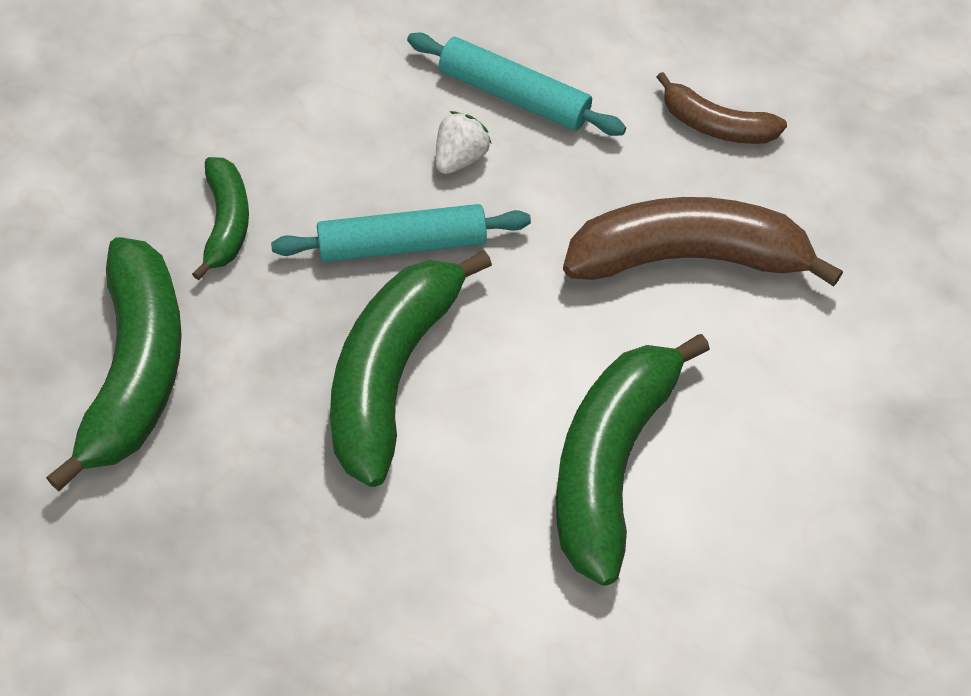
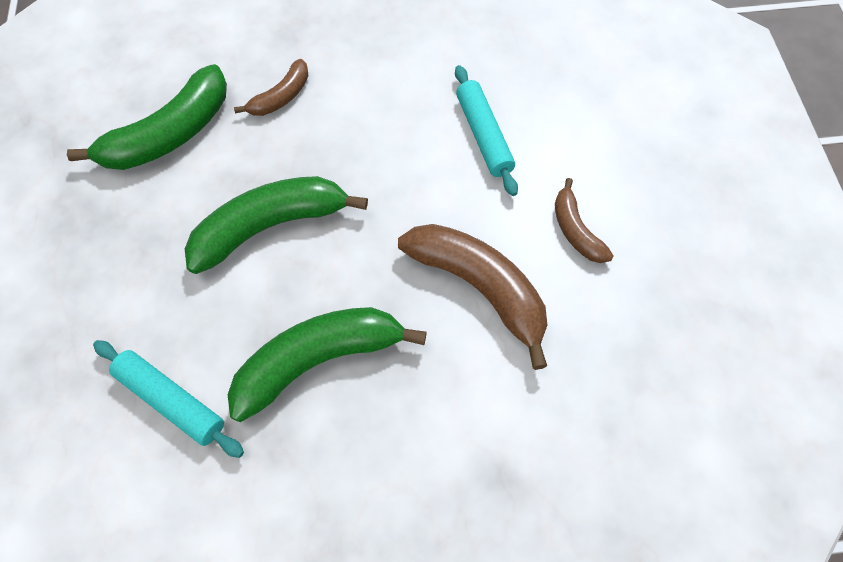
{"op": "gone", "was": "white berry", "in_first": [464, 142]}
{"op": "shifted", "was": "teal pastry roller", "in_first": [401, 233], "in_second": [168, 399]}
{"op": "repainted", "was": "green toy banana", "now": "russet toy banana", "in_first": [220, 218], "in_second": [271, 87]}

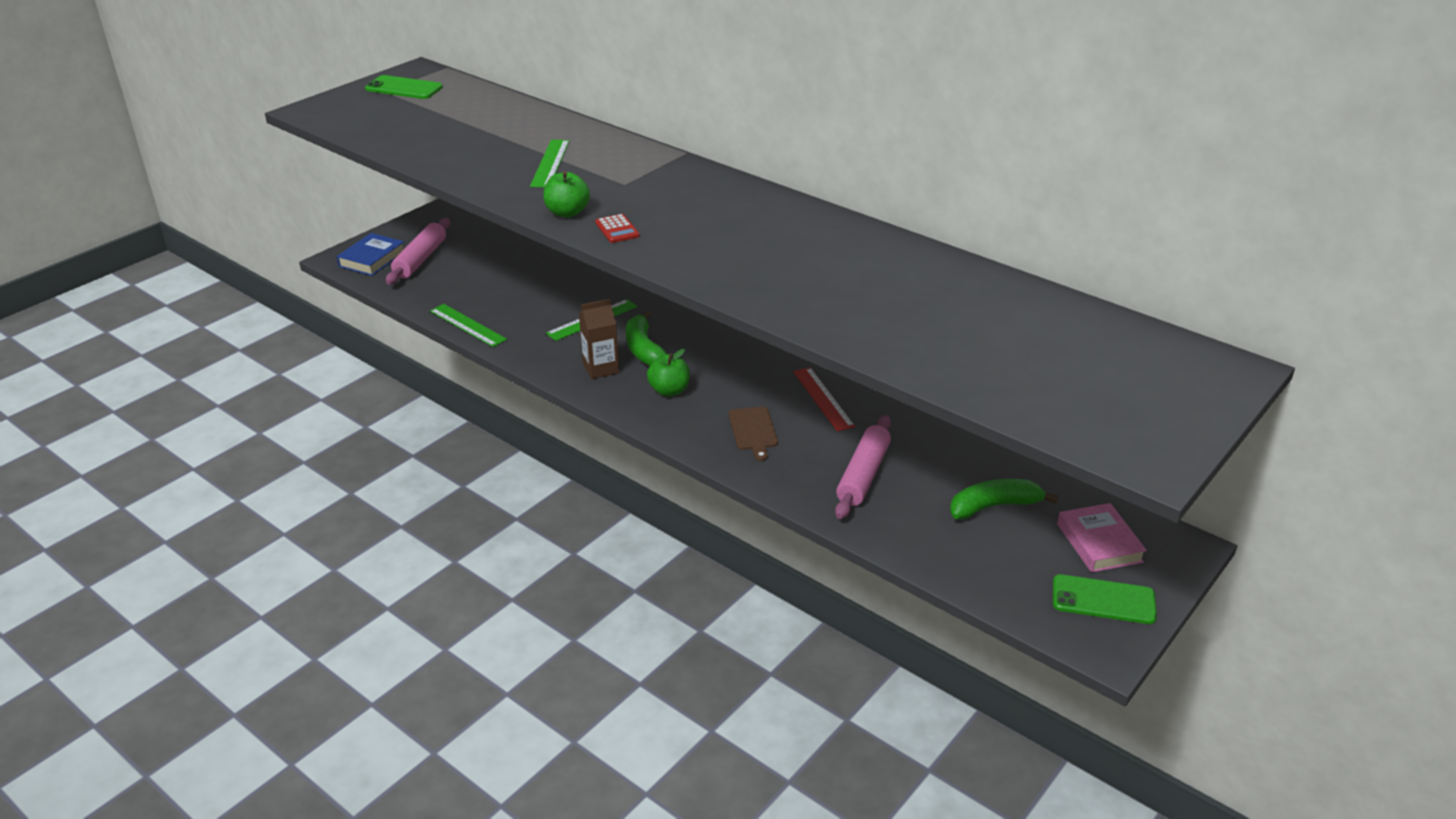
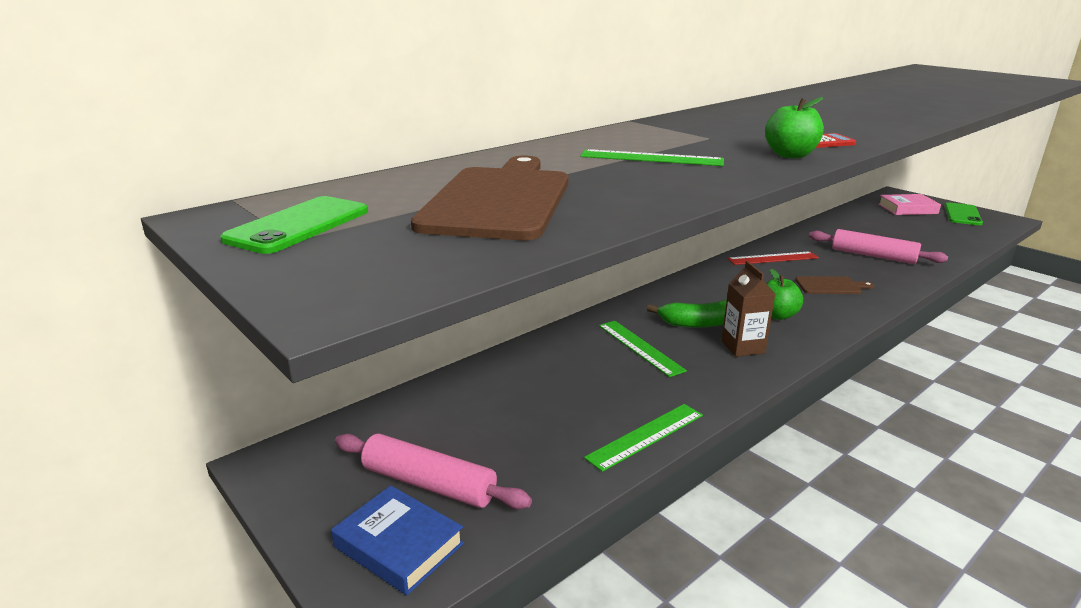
{"op": "gone", "was": "green toy banana", "in_first": [1004, 499]}
{"op": "new", "now": "russet chopping board", "in_second": [489, 198]}

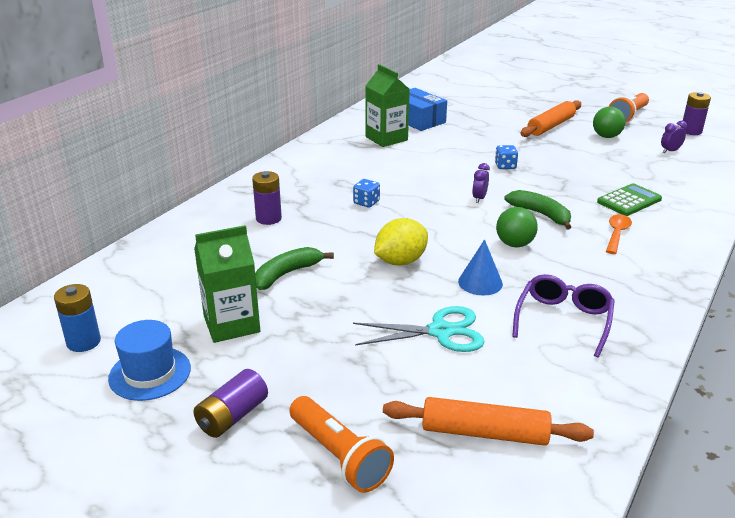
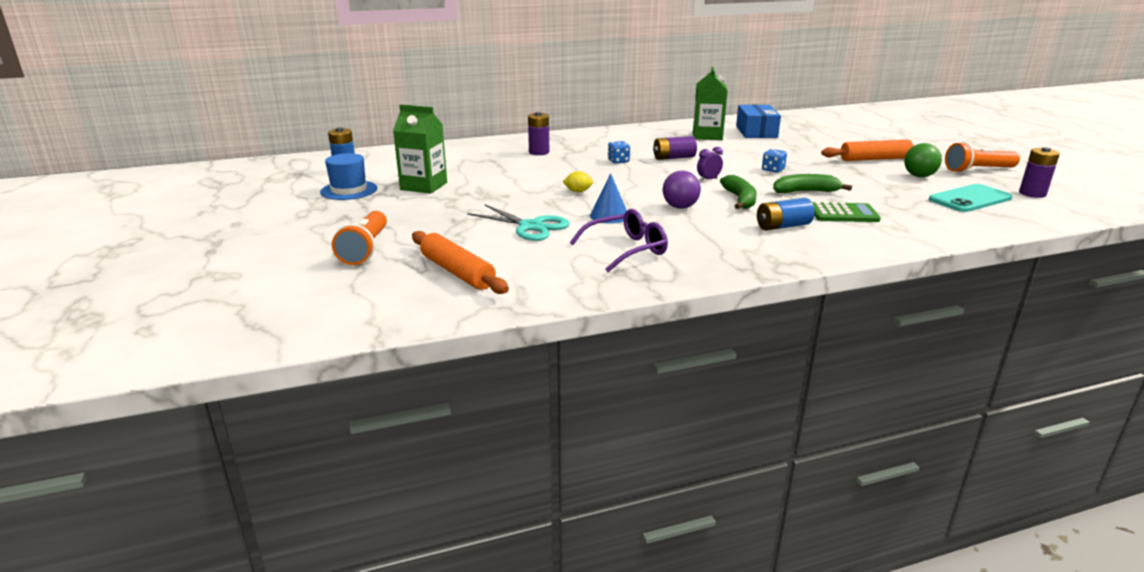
{"op": "shifted", "was": "royal purple battery", "in_first": [230, 403], "in_second": [675, 148]}
{"op": "shifted", "was": "green toy banana", "in_first": [294, 268], "in_second": [812, 183]}
{"op": "swapped", "was": "bright orange spoon", "now": "cobalt battery", "in_first": [619, 234], "in_second": [786, 214]}
{"op": "swapped", "was": "royal purple bedside clock", "now": "teal smartphone", "in_first": [674, 137], "in_second": [970, 198]}
{"op": "repainted", "was": "green play ball", "now": "royal purple play ball", "in_first": [517, 227], "in_second": [682, 190]}
{"op": "scaled", "was": "yellow toy lemon", "in_first": [401, 242], "in_second": [578, 181], "ratio": 0.53}

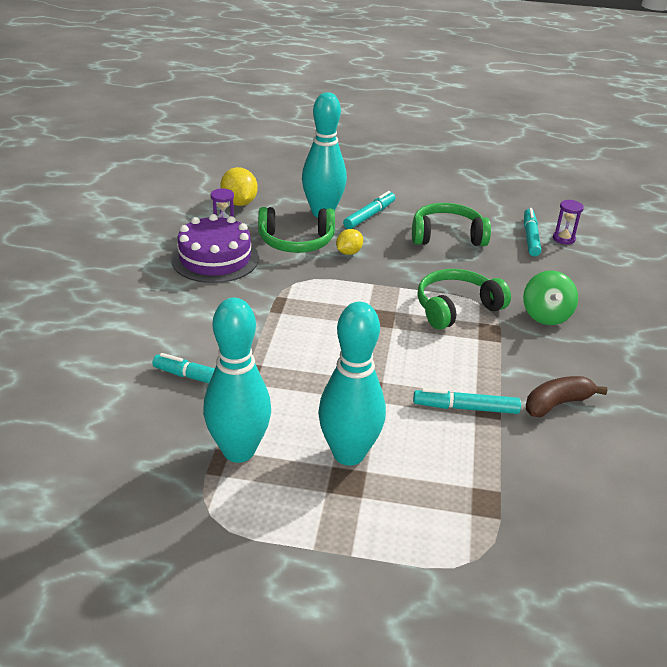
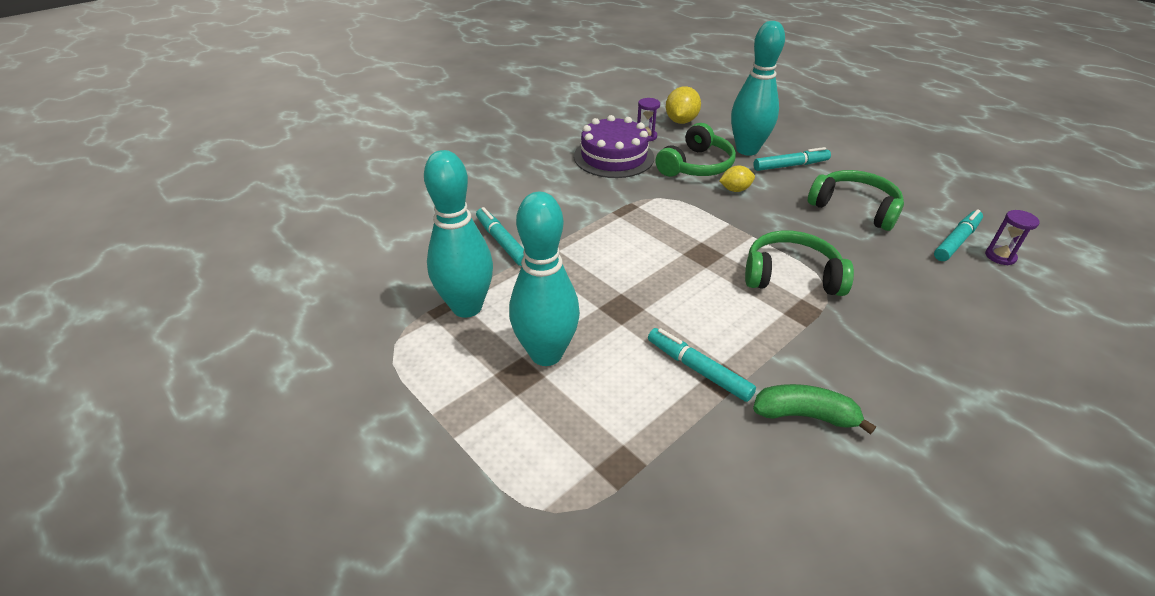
{"op": "gone", "was": "green spinning top", "in_first": [550, 298]}
{"op": "repainted", "was": "russet toy banana", "now": "green toy banana", "in_first": [566, 396], "in_second": [814, 409]}
{"op": "rotated", "was": "green headset", "in_first": [296, 230], "in_second": [695, 150], "clockwise": -90}

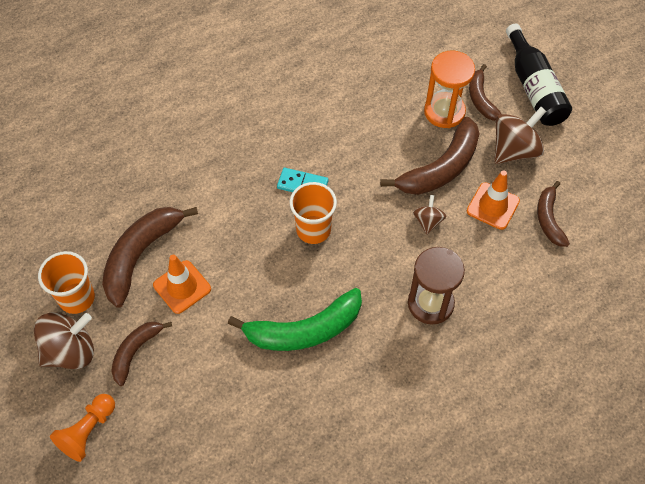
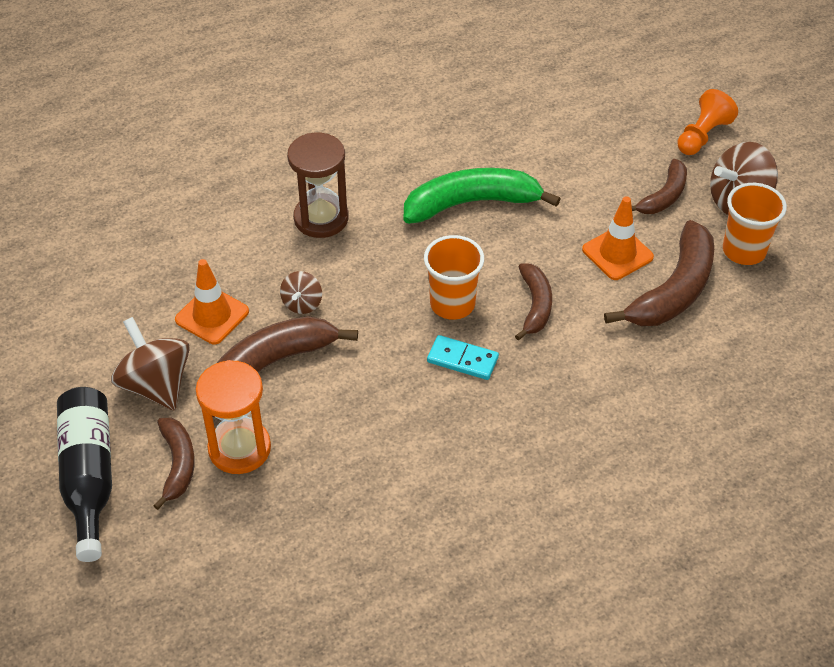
{"op": "shifted", "was": "russet toy banana", "in_first": [553, 214], "in_second": [533, 302]}
{"op": "rotated", "was": "russet spinning top", "in_first": [520, 135], "in_second": [150, 364], "clockwise": 90}

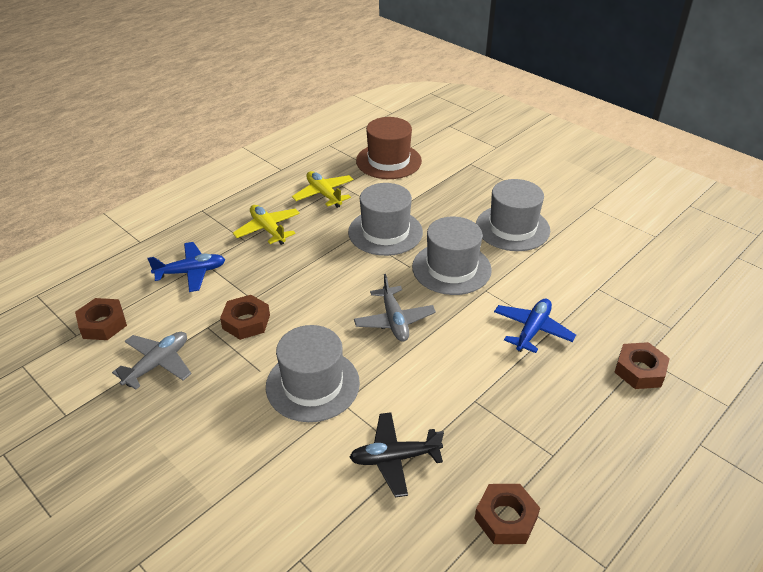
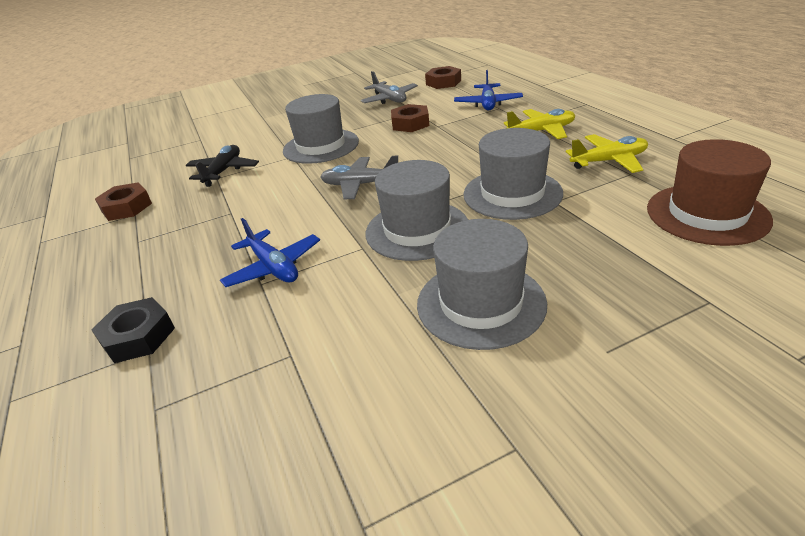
{"op": "repainted", "was": "russet hexagon nut", "now": "jet-black hexagon nut", "in_first": [642, 365], "in_second": [133, 330]}

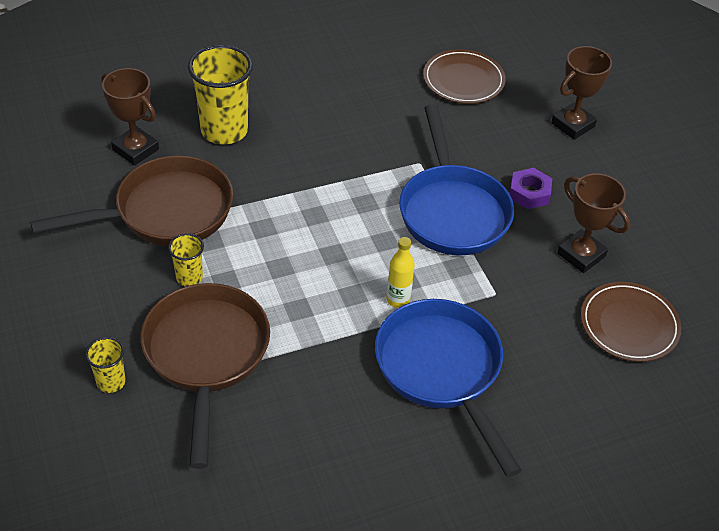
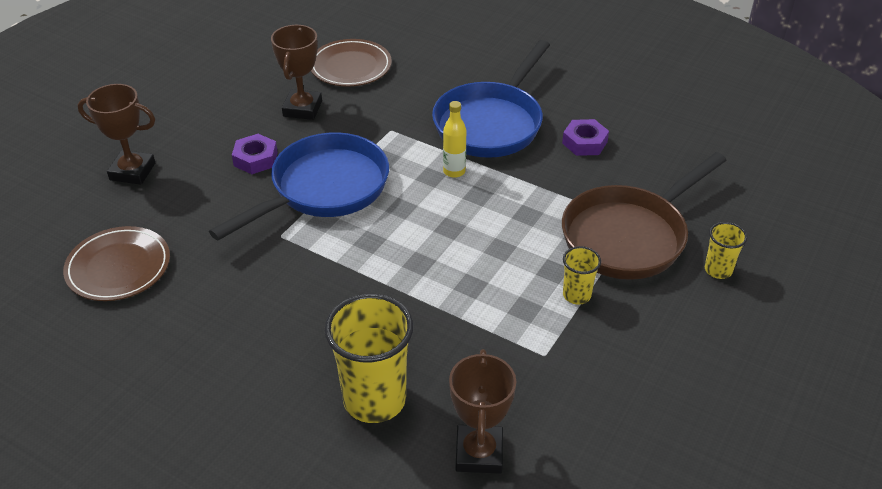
{"op": "gone", "was": "russet skillet", "in_first": [131, 200]}
{"op": "new", "now": "royal purple hexagon nut", "in_second": [585, 137]}

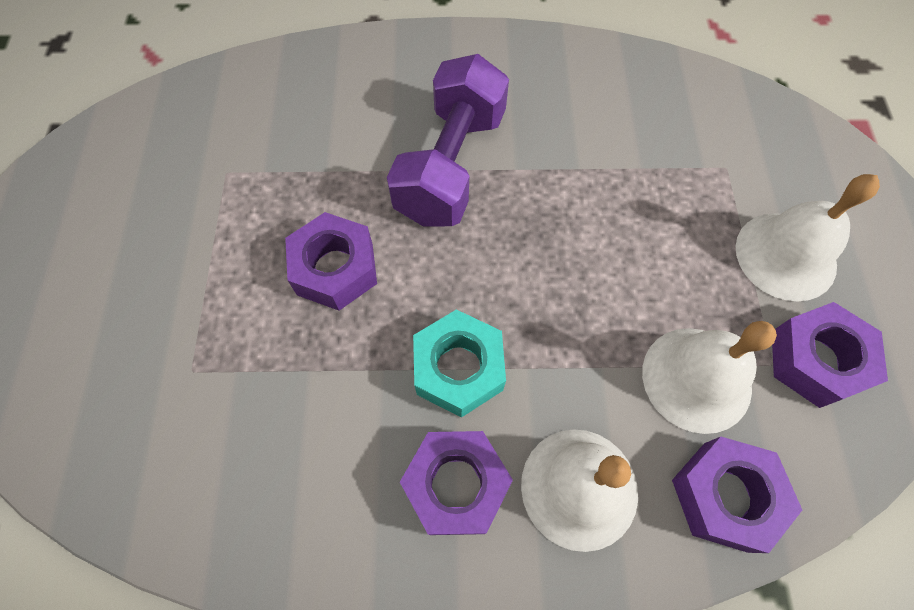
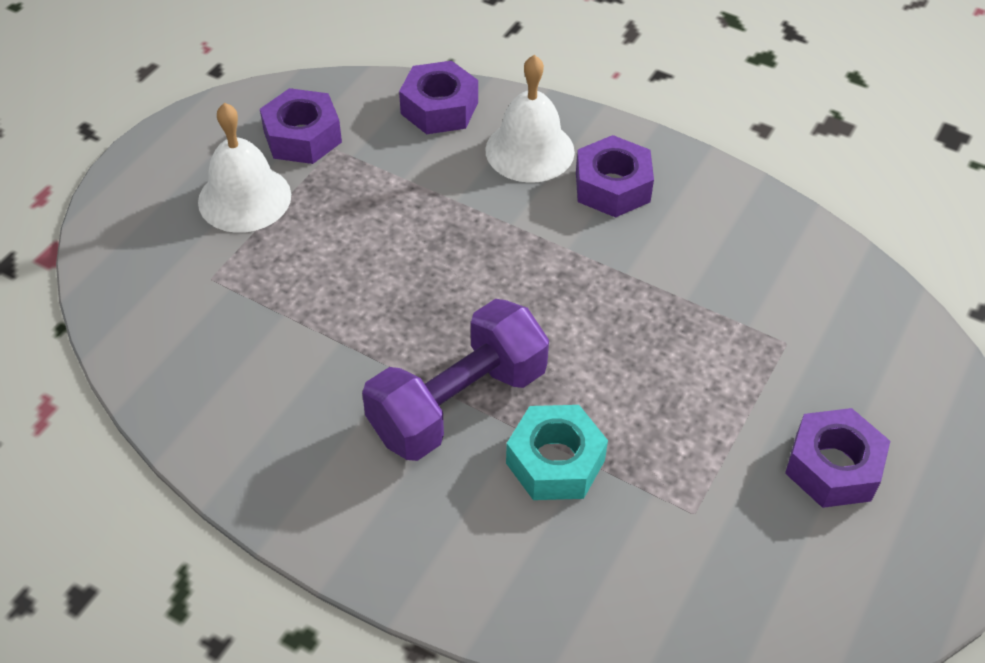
{"op": "gone", "was": "white school bell", "in_first": [709, 377]}
{"op": "shifted", "was": "royal purple hexagon nut", "in_first": [331, 261], "in_second": [837, 458]}
{"op": "shifted", "was": "teal hexagon nut", "in_first": [459, 363], "in_second": [557, 452]}

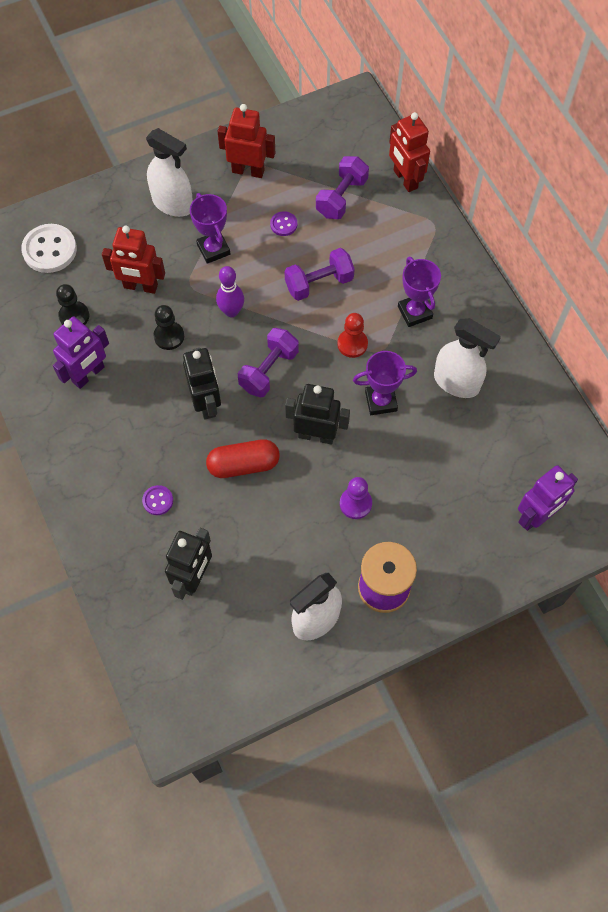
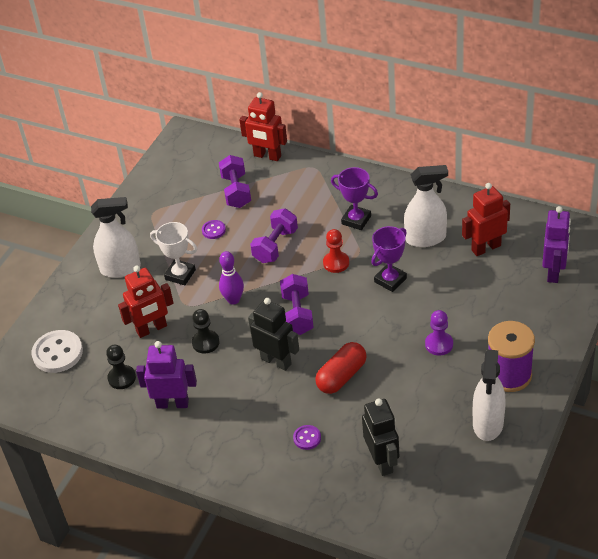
{"op": "gone", "was": "jet-black toy robot", "in_first": [317, 414]}
{"op": "shifted", "was": "crimson toy robot", "in_first": [246, 141], "in_second": [486, 219]}
{"op": "repainted", "was": "royal purple trophy", "now": "white trophy", "in_first": [210, 228], "in_second": [173, 253]}
{"op": "rotated", "was": "royal purple toy robot", "in_first": [81, 353], "in_second": [166, 375], "clockwise": -90}

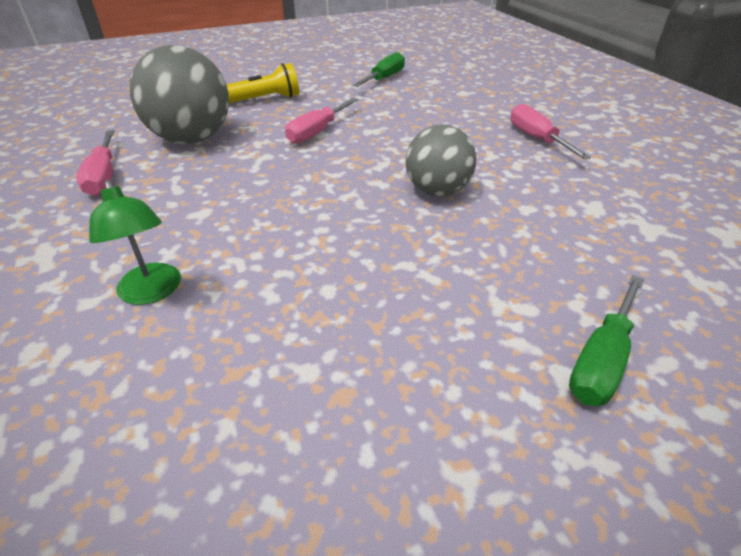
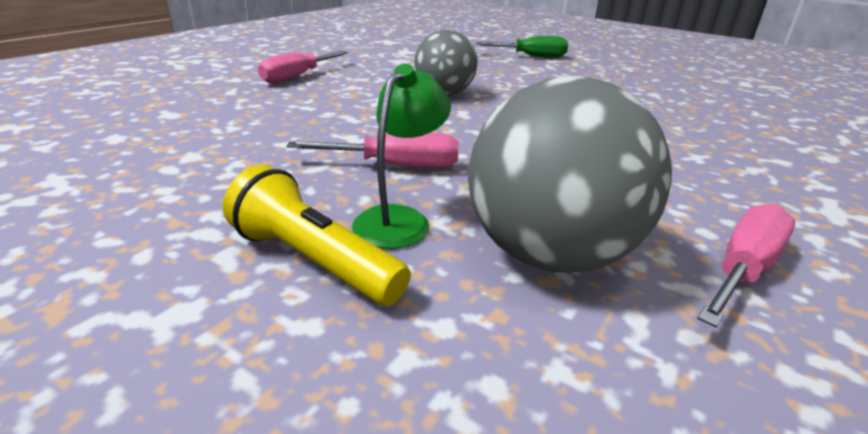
{"op": "gone", "was": "green hand screwdriver", "in_first": [379, 69]}
{"op": "shifted", "was": "green reading lamp", "in_first": [135, 242], "in_second": [401, 156]}

